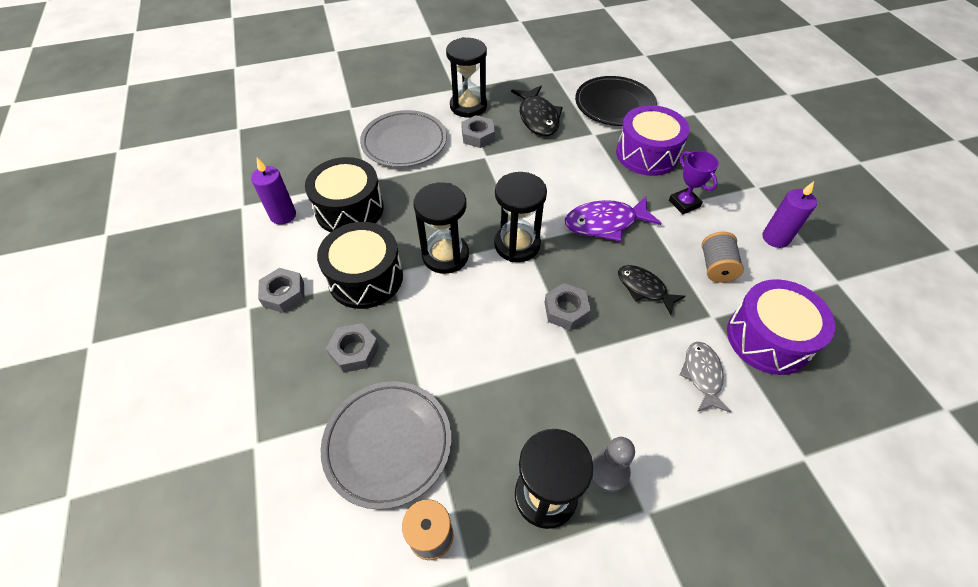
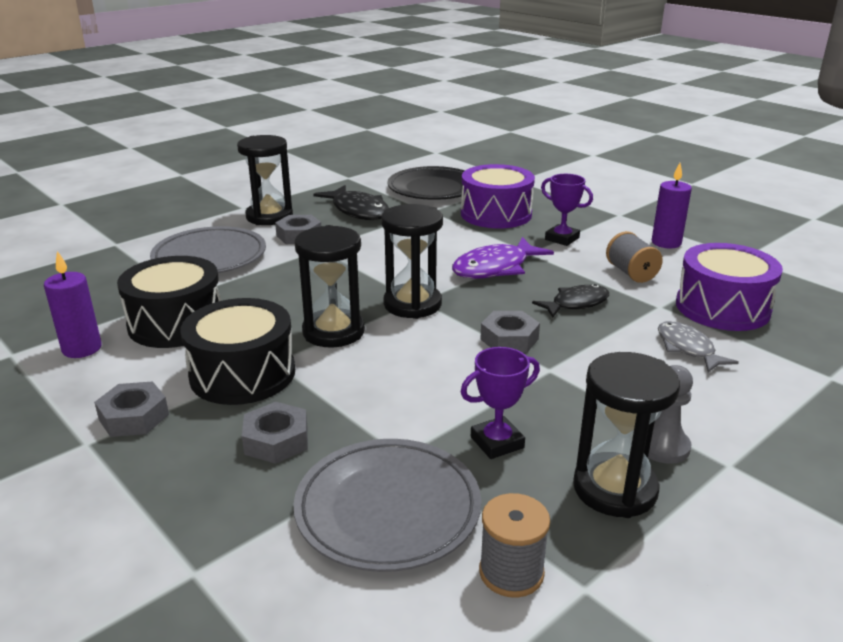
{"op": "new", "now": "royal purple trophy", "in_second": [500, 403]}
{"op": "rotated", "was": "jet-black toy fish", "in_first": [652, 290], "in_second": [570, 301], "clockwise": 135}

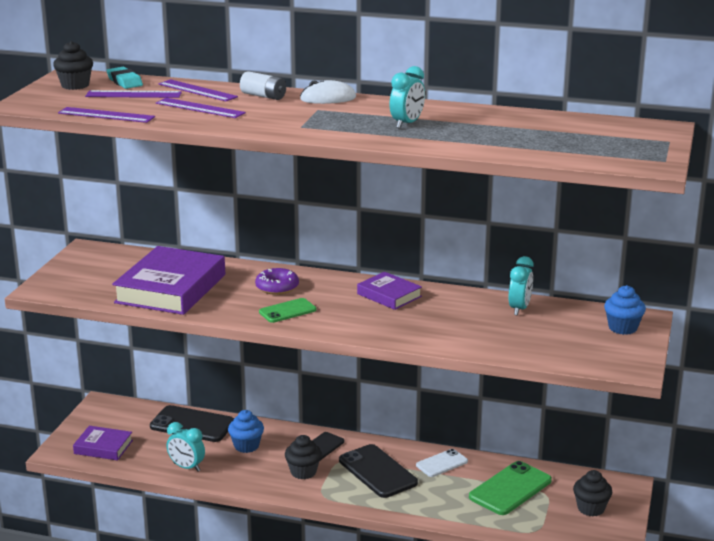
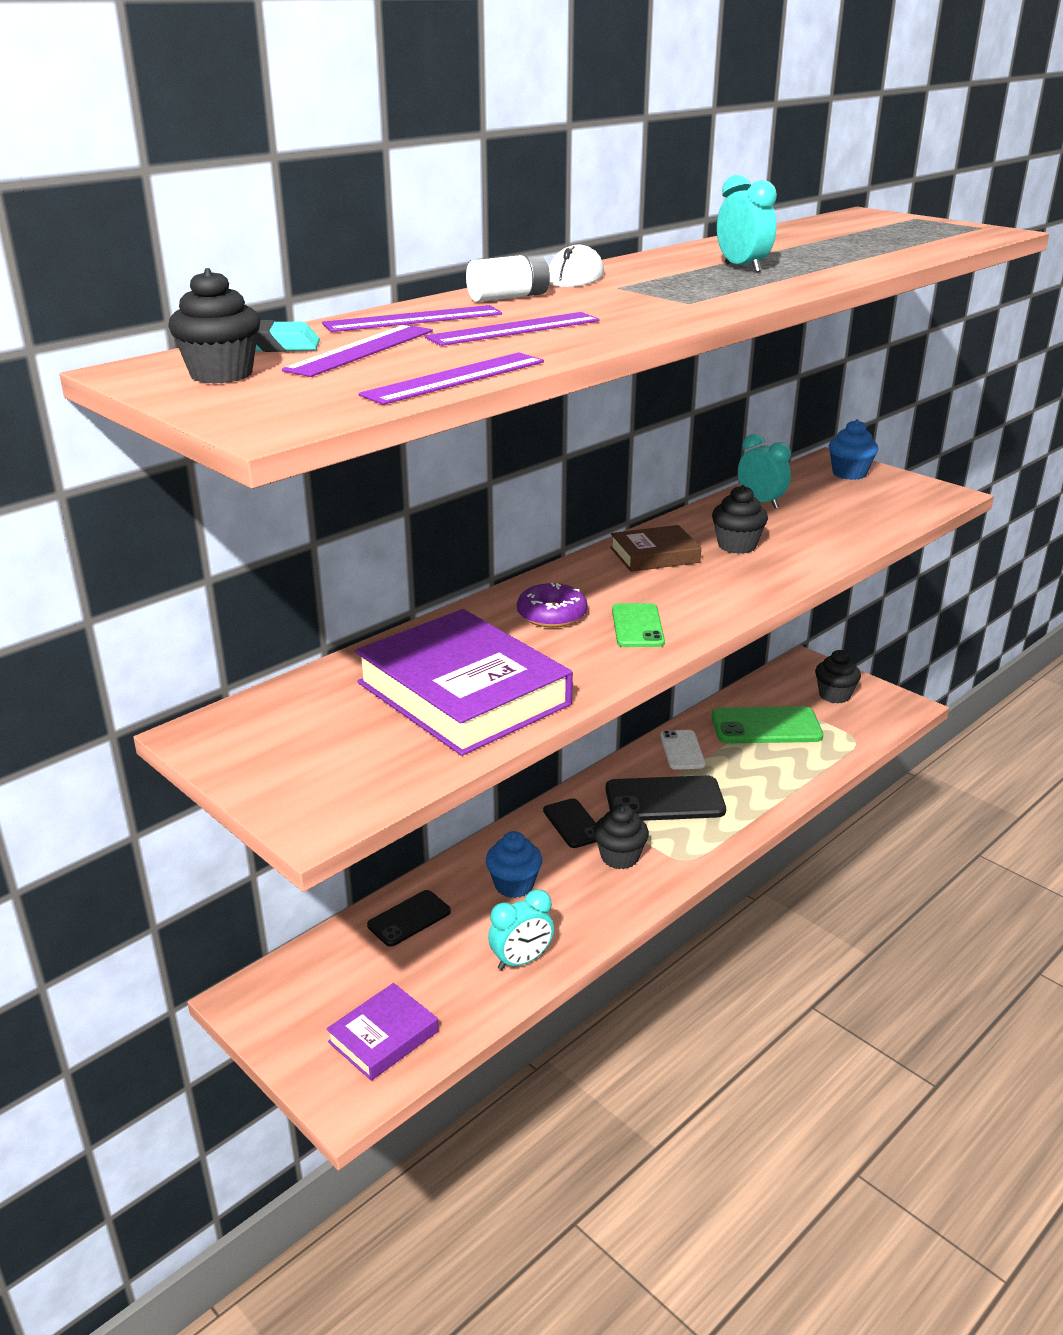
{"op": "new", "now": "jet-black cupcake", "in_second": [740, 519]}
{"op": "repainted", "was": "royal purple hardcover", "now": "russet hardcover", "in_first": [389, 291], "in_second": [655, 548]}
{"op": "rotated", "was": "green smartphone", "in_first": [510, 488], "in_second": [767, 725], "clockwise": -75}
{"op": "scaled", "was": "jet-black smartphone", "in_first": [192, 423], "in_second": [409, 918], "ratio": 0.6}

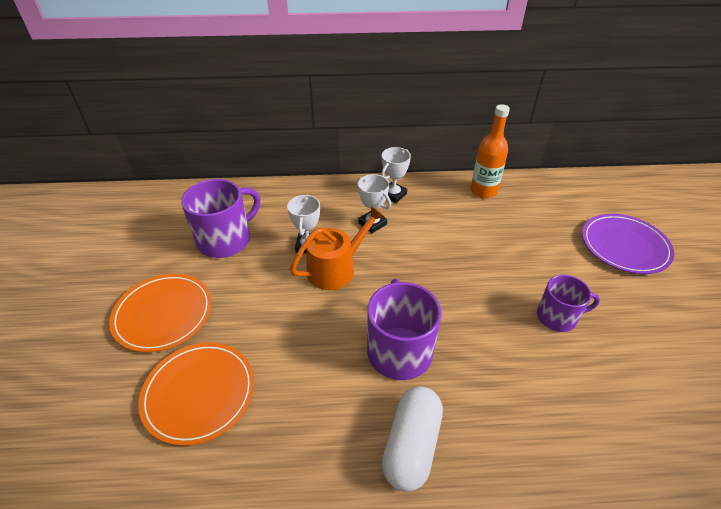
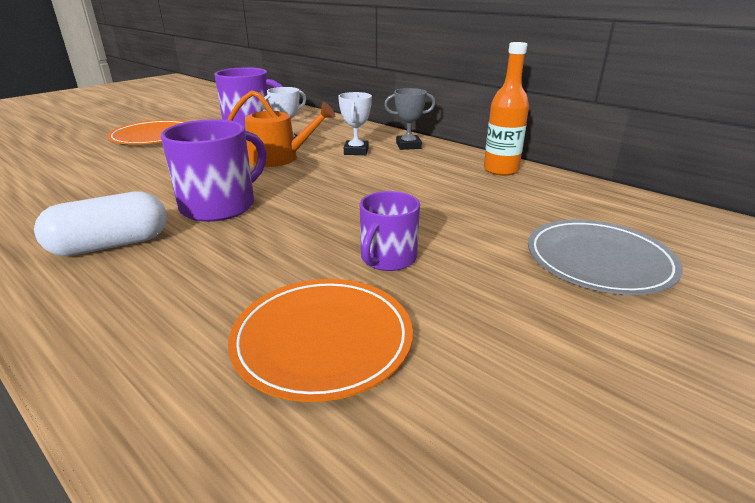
{"op": "shifted", "was": "bright orange dinner plate", "in_first": [196, 394], "in_second": [320, 340]}
{"op": "repainted", "was": "white trophy", "now": "gray trophy", "in_first": [396, 175], "in_second": [410, 119]}
{"op": "repainted", "was": "royal purple dinner plate", "now": "gray dinner plate", "in_first": [628, 244], "in_second": [605, 257]}
{"op": "rotated", "was": "royal purple coffee mug", "in_first": [568, 303], "in_second": [390, 231], "clockwise": 75}

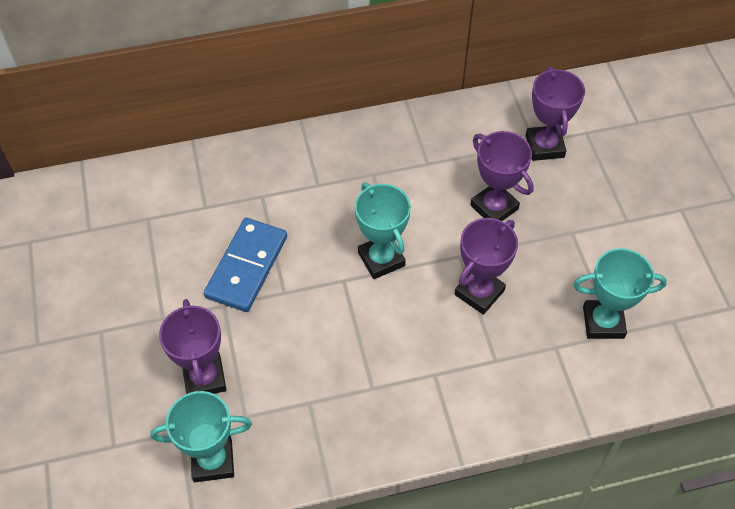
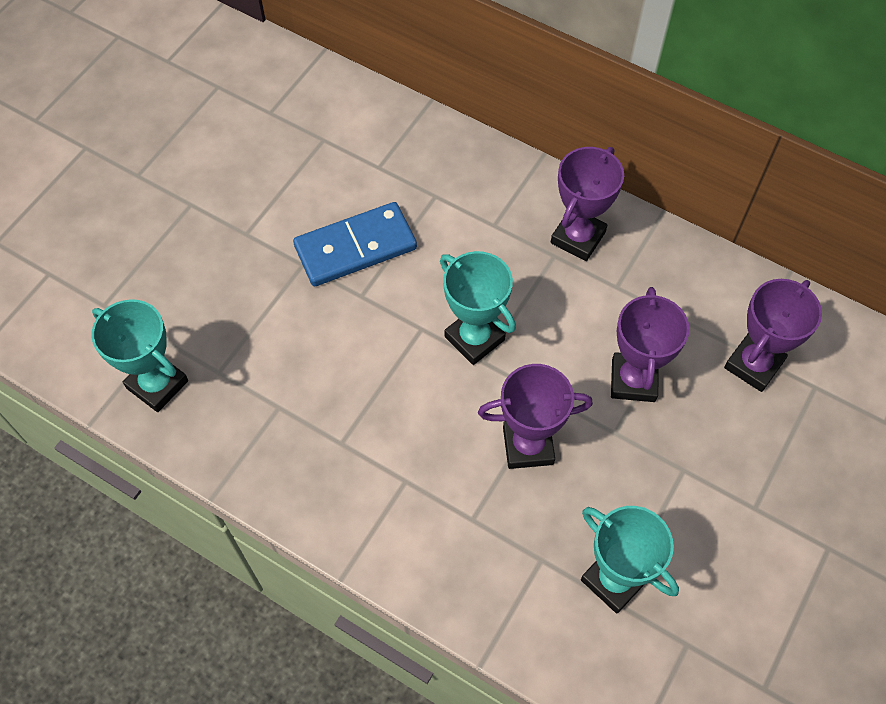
{"op": "shifted", "was": "royal purple trophy", "in_first": [193, 346], "in_second": [587, 204]}
{"op": "rotated", "was": "teal trophy", "in_first": [383, 230], "in_second": [478, 308], "clockwise": -60}

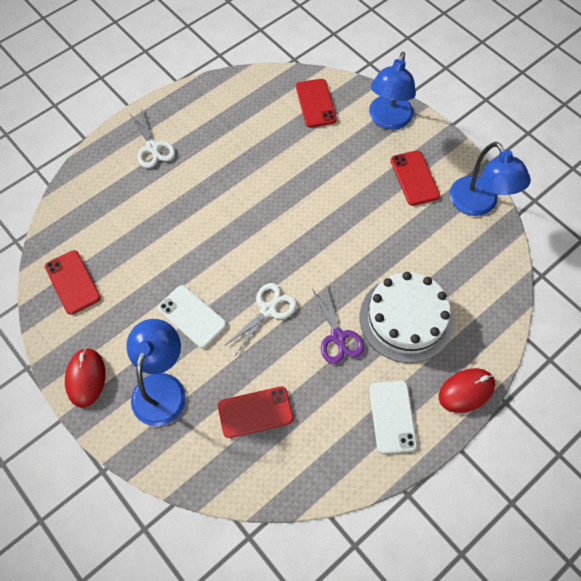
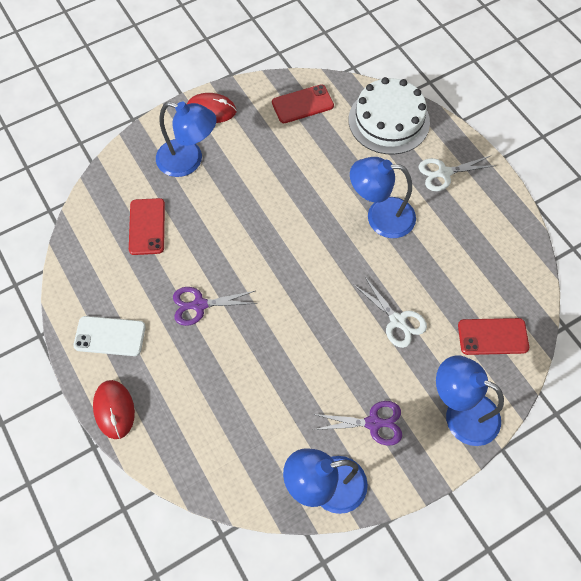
{"op": "gone", "was": "white smartphone", "in_first": [192, 316]}
{"op": "new", "now": "cobalt reading lamp", "in_second": [383, 197]}
{"op": "shifted", "was": "white shears", "in_first": [260, 318], "in_second": [390, 312]}
{"op": "shifted", "was": "white cake", "in_first": [406, 317], "in_second": [389, 116]}
{"op": "swapped", "was": "crimson smartphone", "now": "royal purple shears", "in_first": [415, 178], "in_second": [357, 423]}

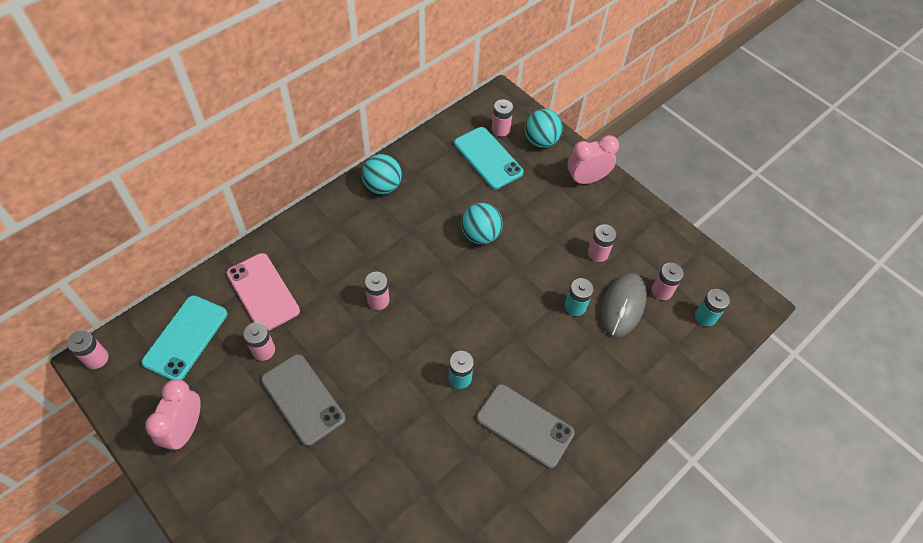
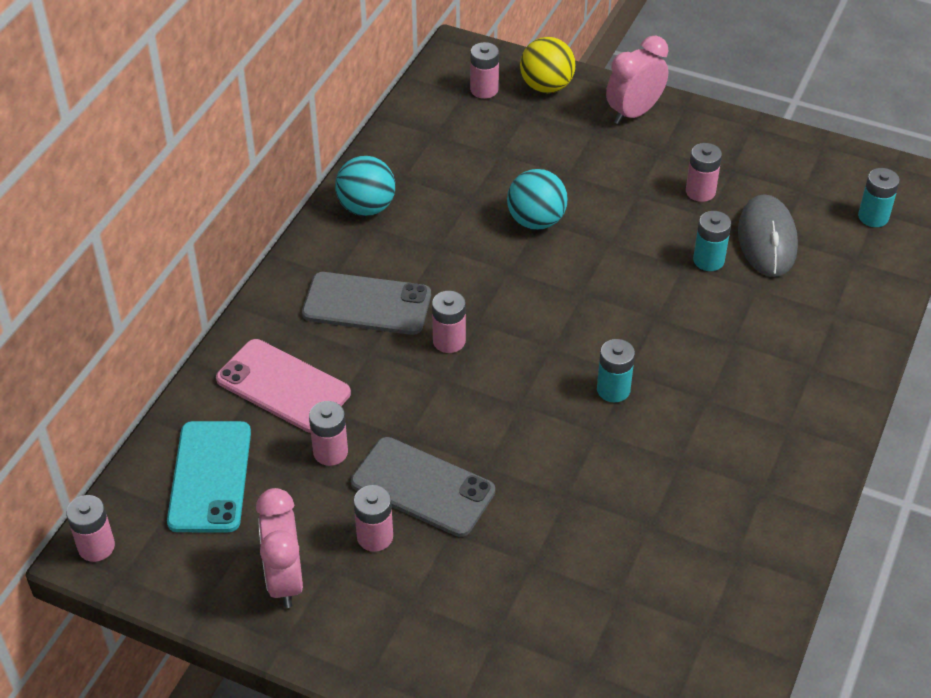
{"op": "gone", "was": "teal smartphone", "in_first": [489, 158]}
{"op": "shifted", "was": "gray smartphone", "in_first": [525, 426], "in_second": [366, 303]}
{"op": "shifted", "was": "rose-pink battery", "in_first": [667, 281], "in_second": [373, 518]}
{"op": "repainted", "was": "teal play ball", "now": "yellow play ball", "in_first": [544, 128], "in_second": [548, 65]}

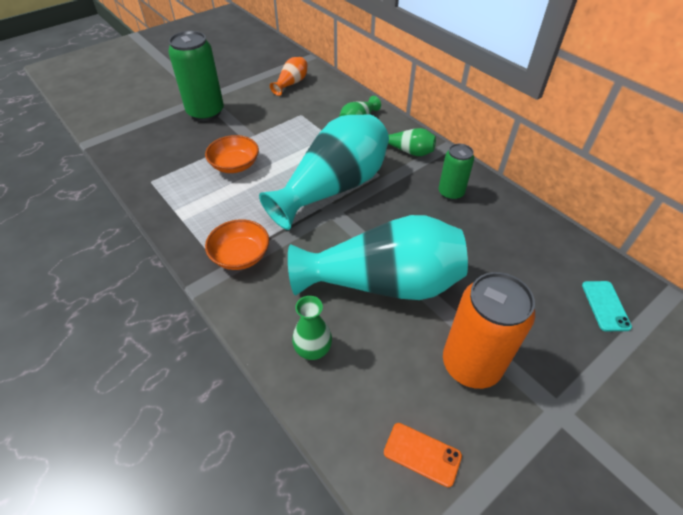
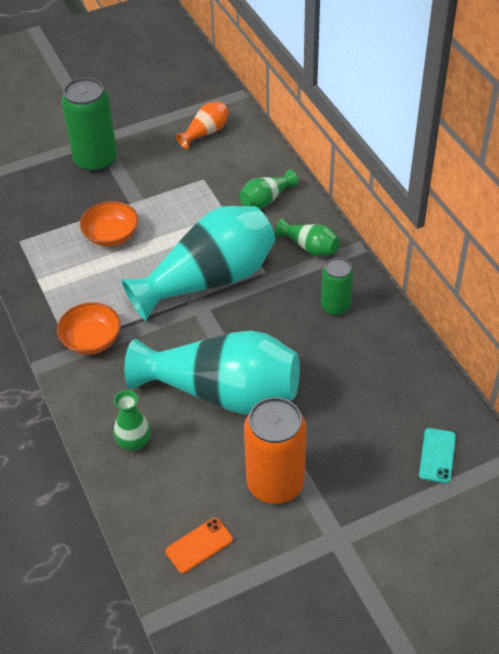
{"op": "rotated", "was": "bright orange smartphone", "in_first": [423, 455], "in_second": [199, 545], "clockwise": -75}

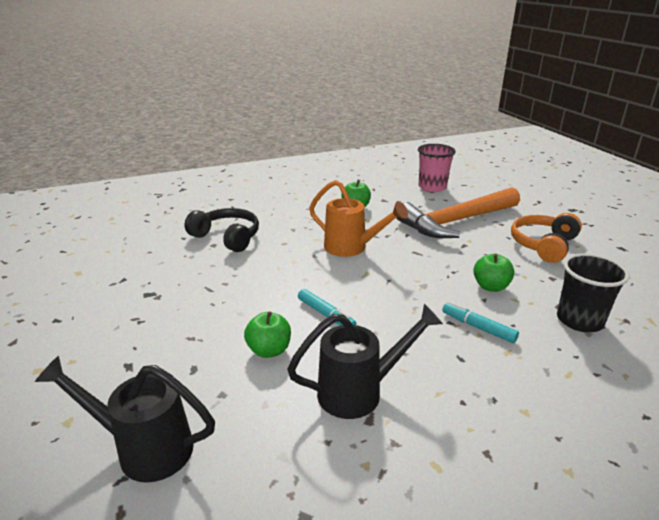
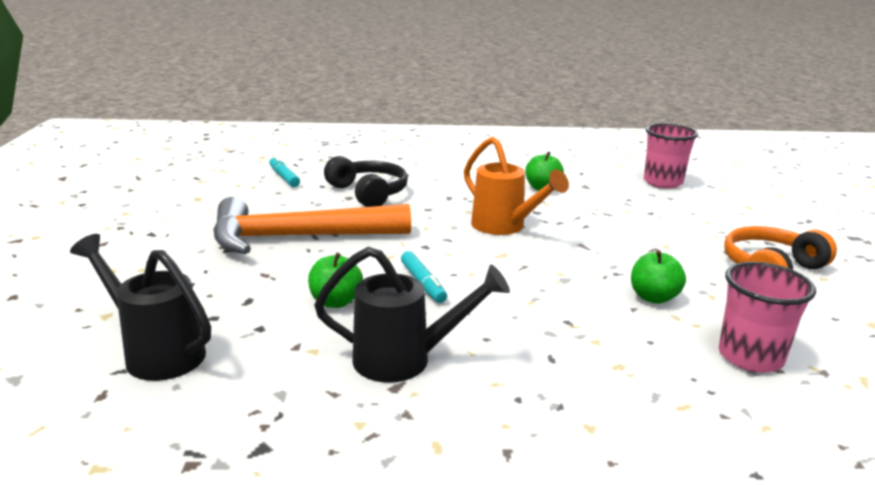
{"op": "shifted", "was": "bright orange hammer", "in_first": [458, 212], "in_second": [312, 225]}
{"op": "shifted", "was": "teal felt pen", "in_first": [480, 322], "in_second": [284, 171]}
{"op": "repainted", "was": "jet-black tumbler", "now": "rose-pink tumbler", "in_first": [593, 292], "in_second": [767, 317]}

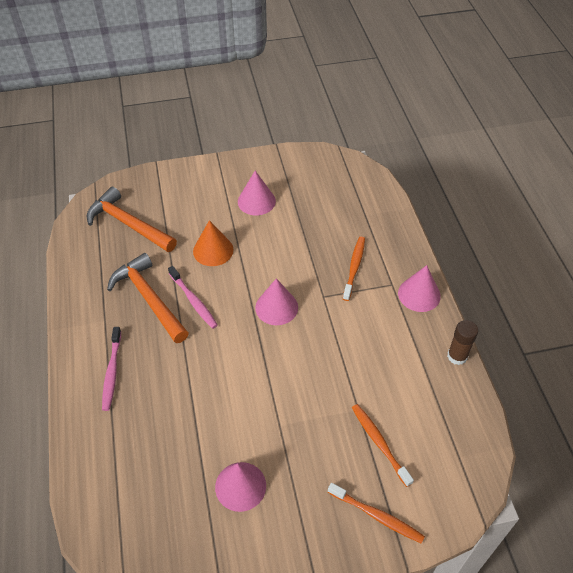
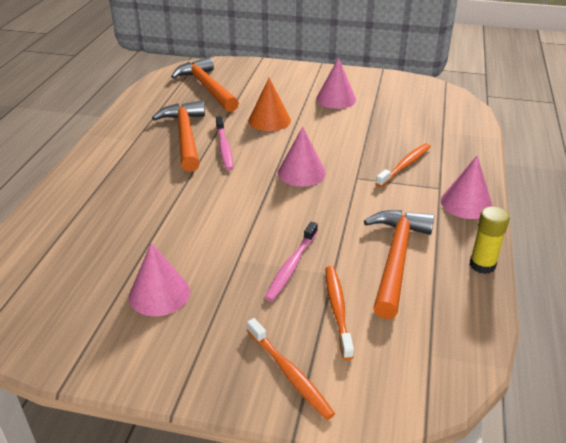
{"op": "new", "now": "bright orange hammer", "in_second": [399, 264]}
{"op": "shifted", "was": "rose-pink toothbrush", "in_first": [111, 369], "in_second": [291, 262]}
{"op": "repainted", "was": "russet stick of glue", "now": "yellow stick of glue", "in_first": [462, 342], "in_second": [490, 240]}

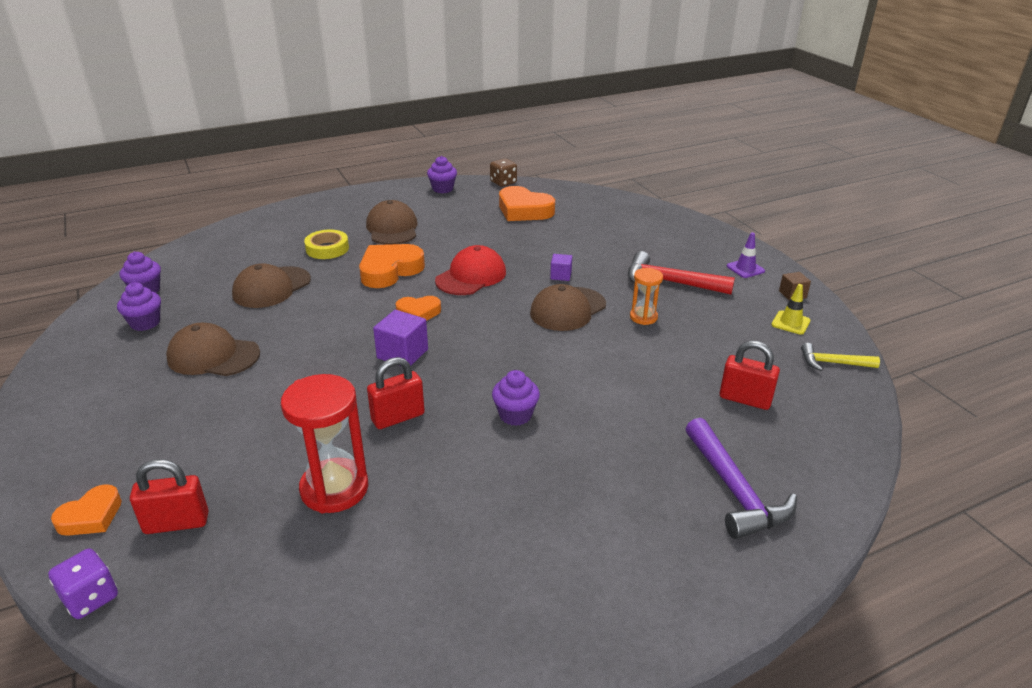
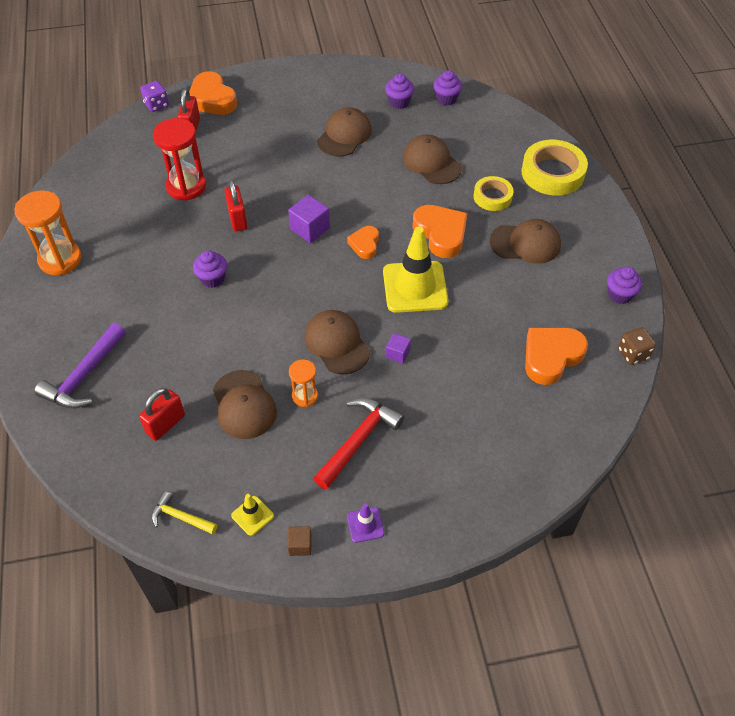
{"op": "new", "now": "bright orange sand timer", "in_second": [47, 233]}
{"op": "new", "now": "russet cap", "in_second": [245, 404]}
{"op": "new", "now": "yellow sticky tape", "in_second": [554, 168]}
{"op": "swapped", "was": "crimson cap", "now": "yellow road cone", "in_first": [470, 270], "in_second": [415, 269]}
{"op": "rotated", "was": "royal purple hammer", "in_first": [741, 478], "in_second": [80, 366], "clockwise": -60}
{"op": "rotated", "was": "yellow hammer", "in_first": [840, 357], "in_second": [184, 512], "clockwise": -90}
{"op": "scaled", "was": "bright orange heart", "in_first": [86, 510], "in_second": [213, 93], "ratio": 1.7}

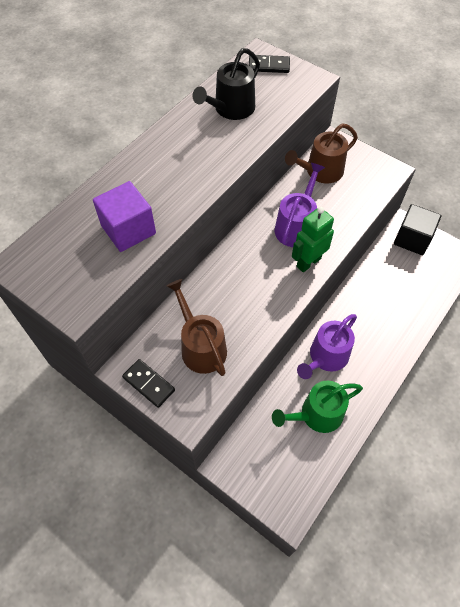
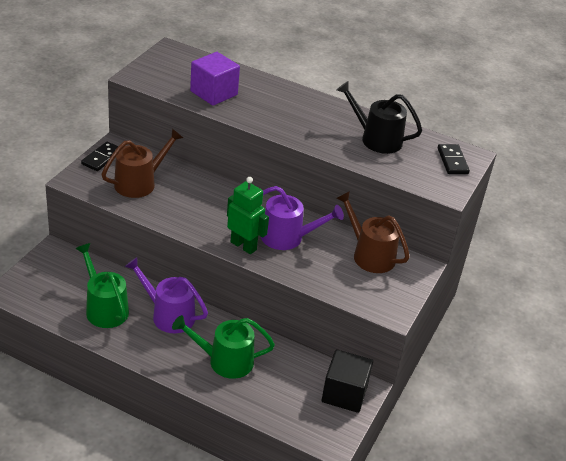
{"op": "new", "now": "green watering can", "in_second": [223, 347]}

